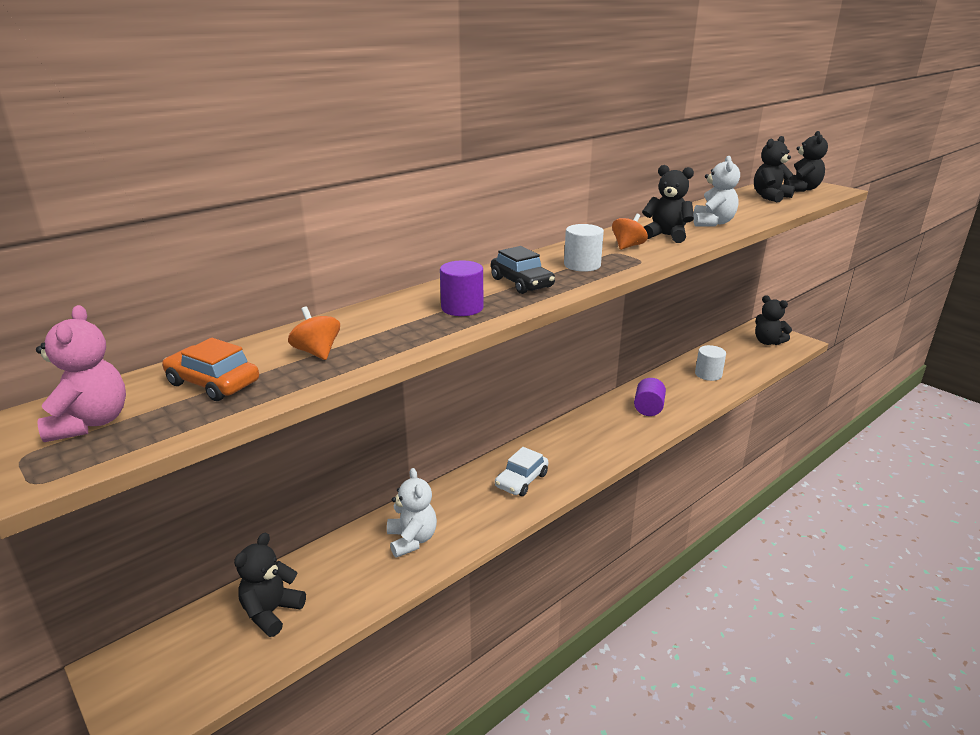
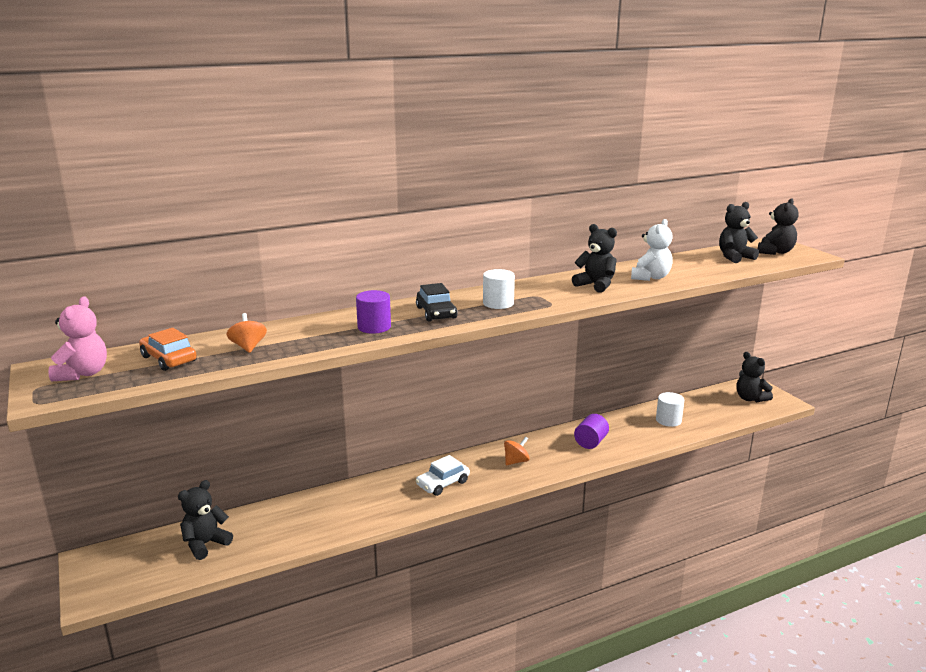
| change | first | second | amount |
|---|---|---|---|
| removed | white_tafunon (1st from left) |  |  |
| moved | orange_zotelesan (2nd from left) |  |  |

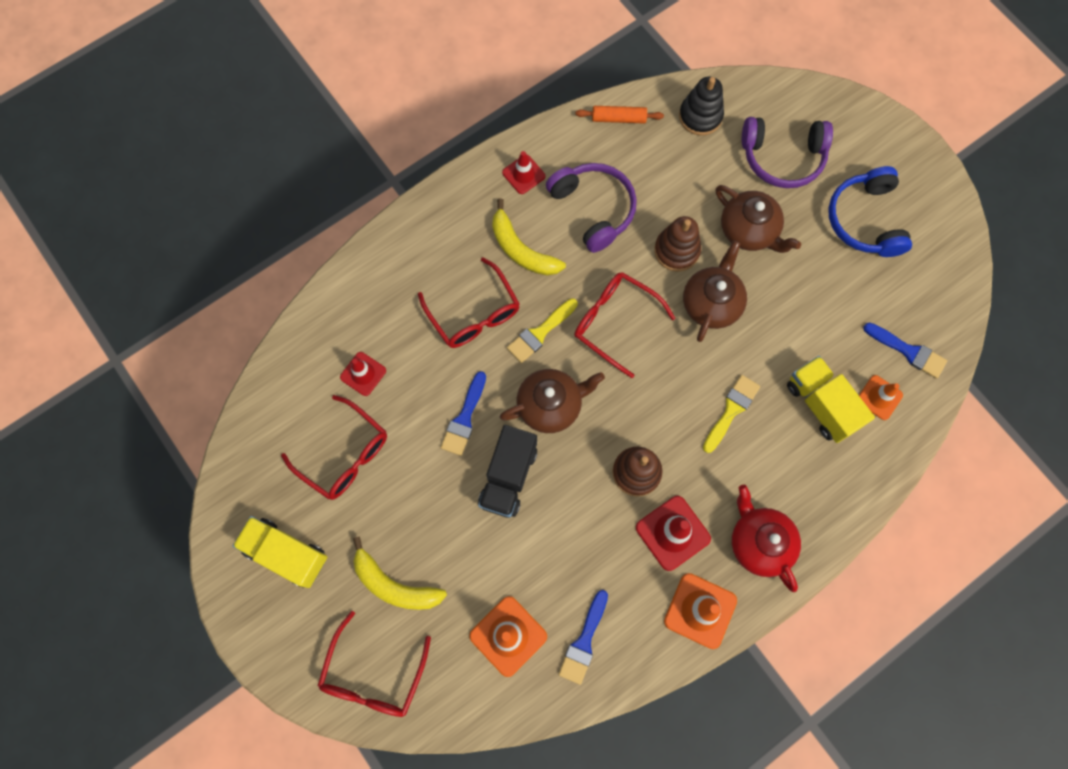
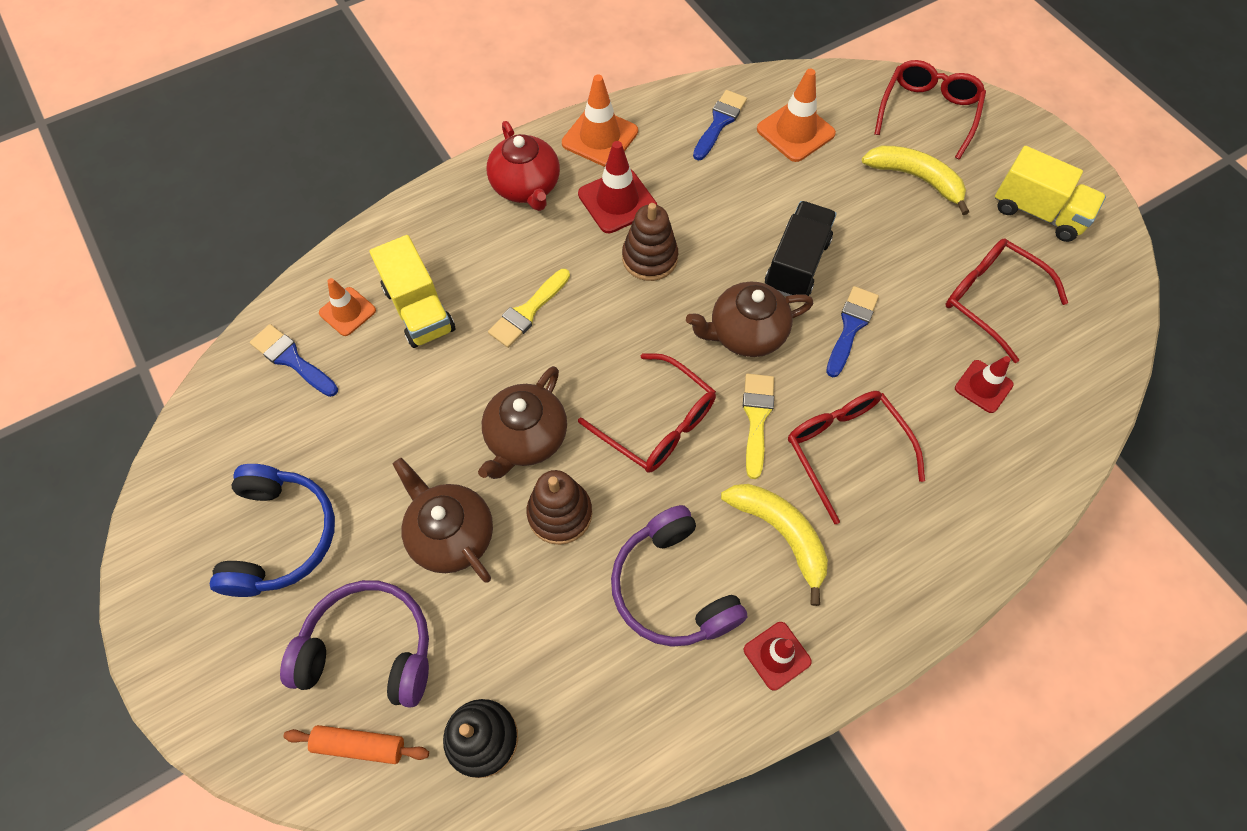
| change | first | second | amount |
|---|---|---|---|
| moved | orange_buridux |  |  |
| turned | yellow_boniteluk (1st from left in the first image) | yellow_boniteluk (2nd from left) | 45 degrees counterclockwise |

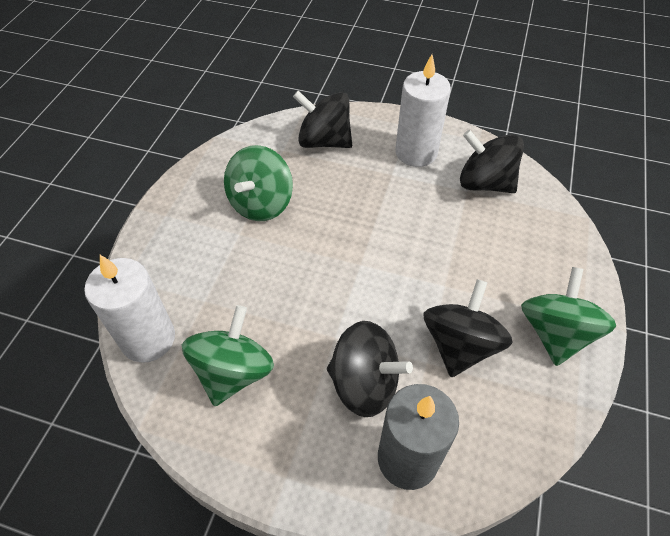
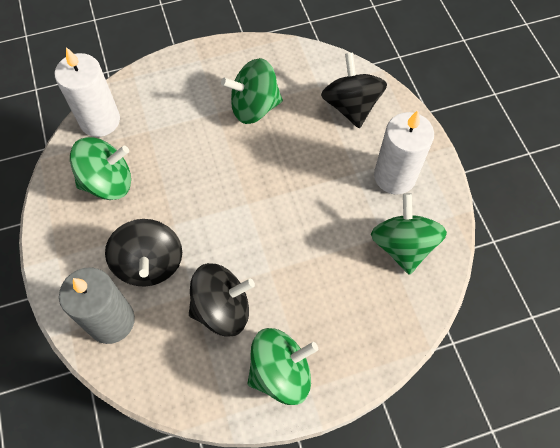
| change | first | second | amount |
|---|---|---|---|
| recoloured | black_zotelesan (4th from left) | green_zotelesan (4th from left) |  |

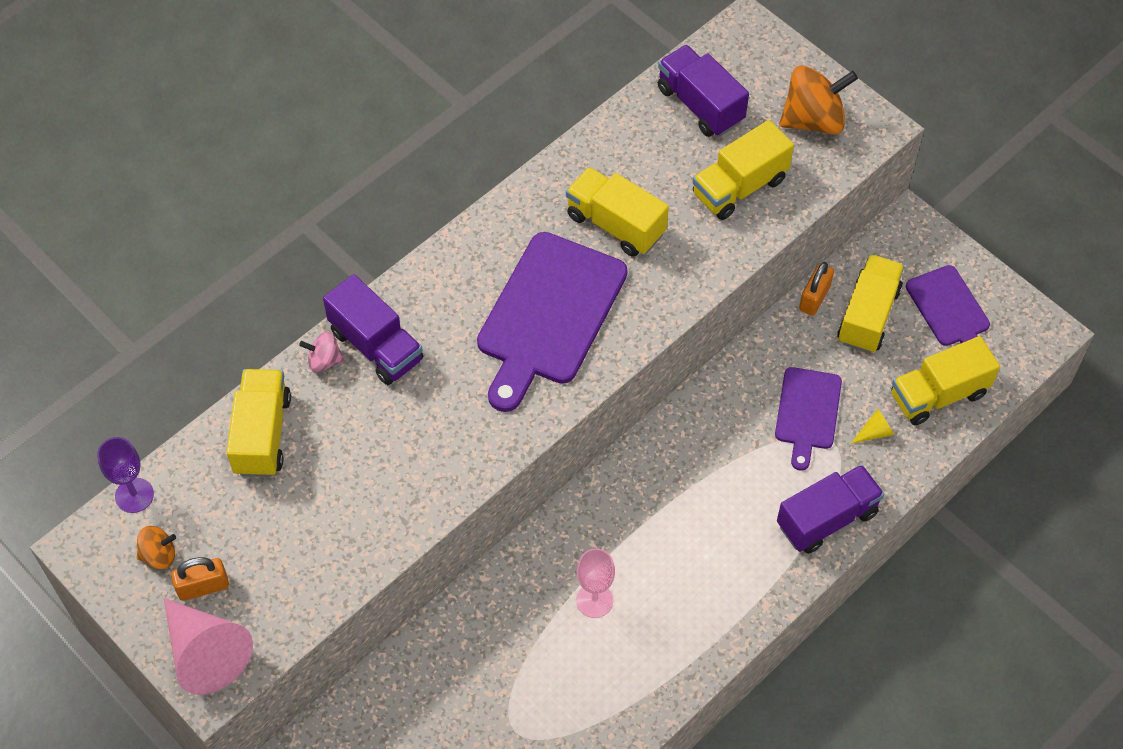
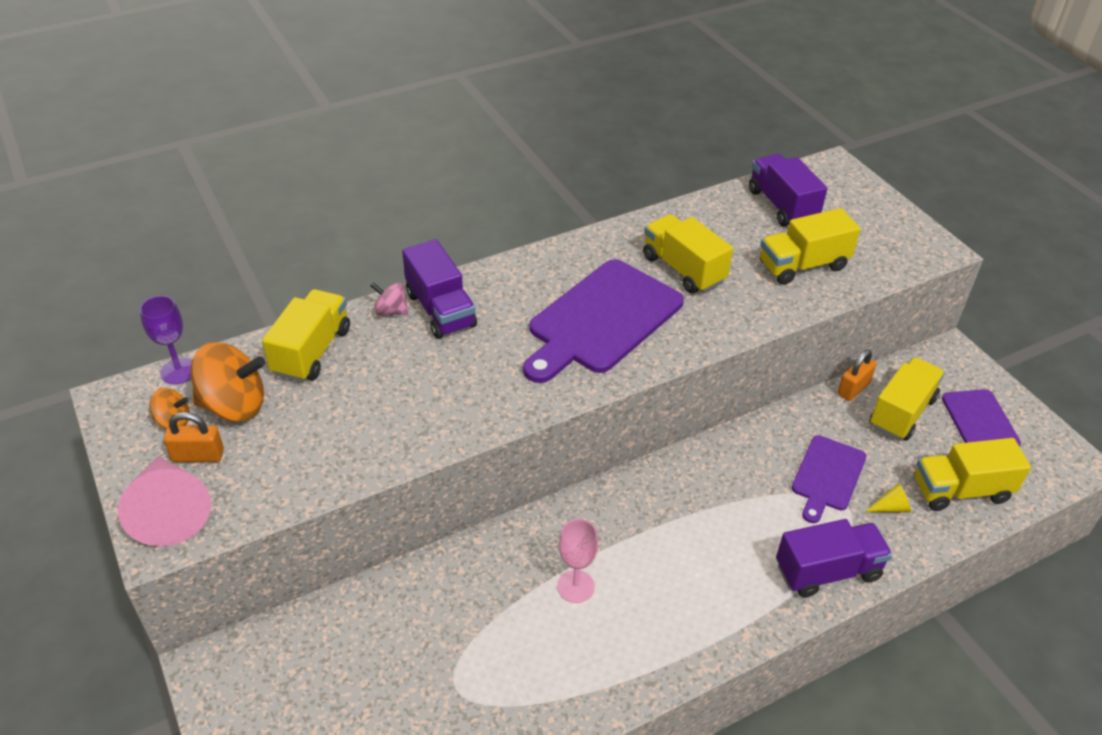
| change | first | second | amount |
|---|---|---|---|
| moved | orange_zotelesan (2nd from left) |  |  |

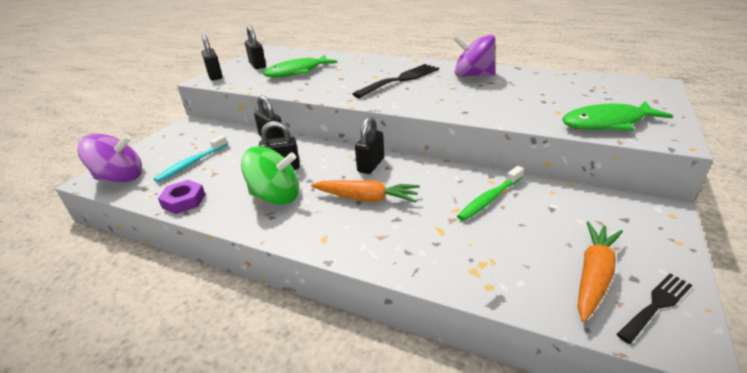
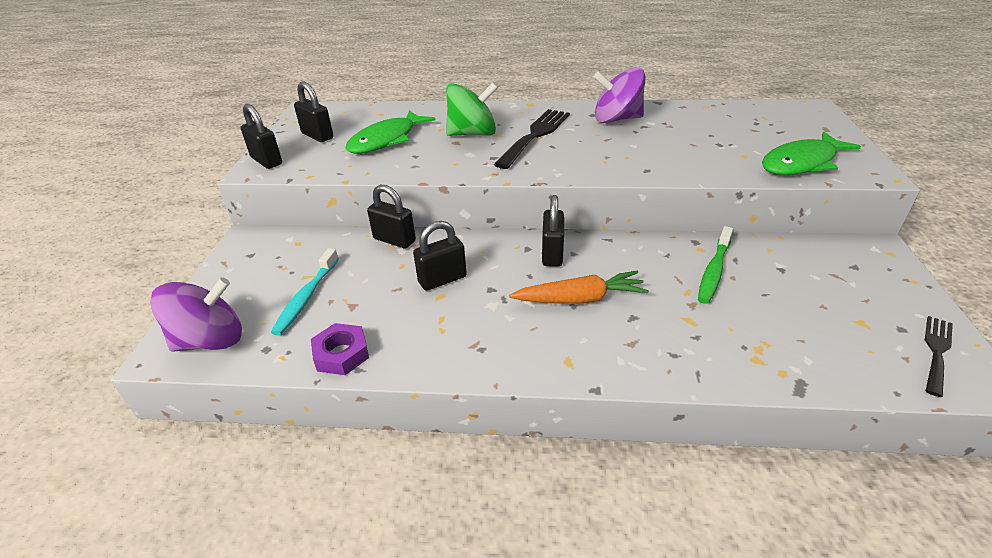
| change | first | second | amount |
|---|---|---|---|
| removed | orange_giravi (2nd from left) |  |  |
| moved | green_zotelesan |  |  |

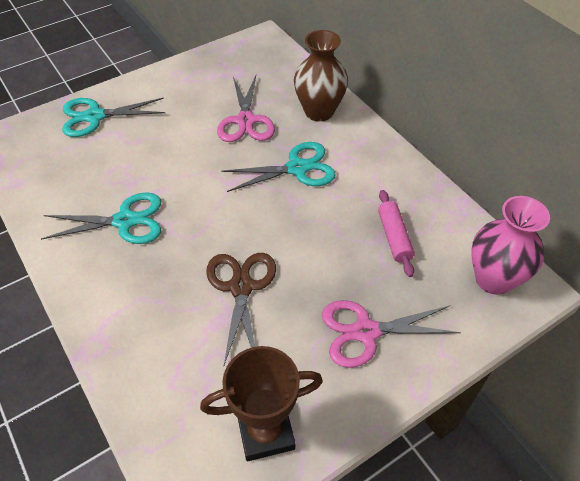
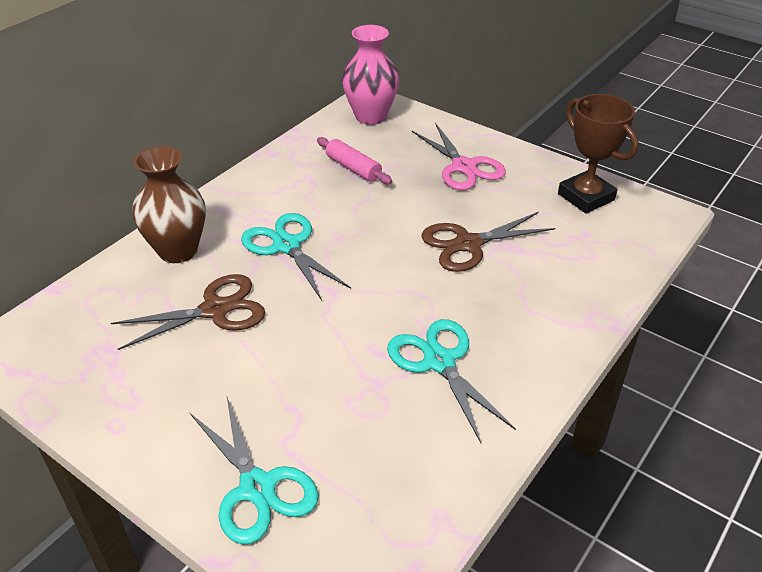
| change | first | second | amount |
|---|---|---|---|
| recoloured | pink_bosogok (1st from left) | brown_bosogok (1st from left) |  |
| turned | pink_buridux |  | 75 degrees clockwise |

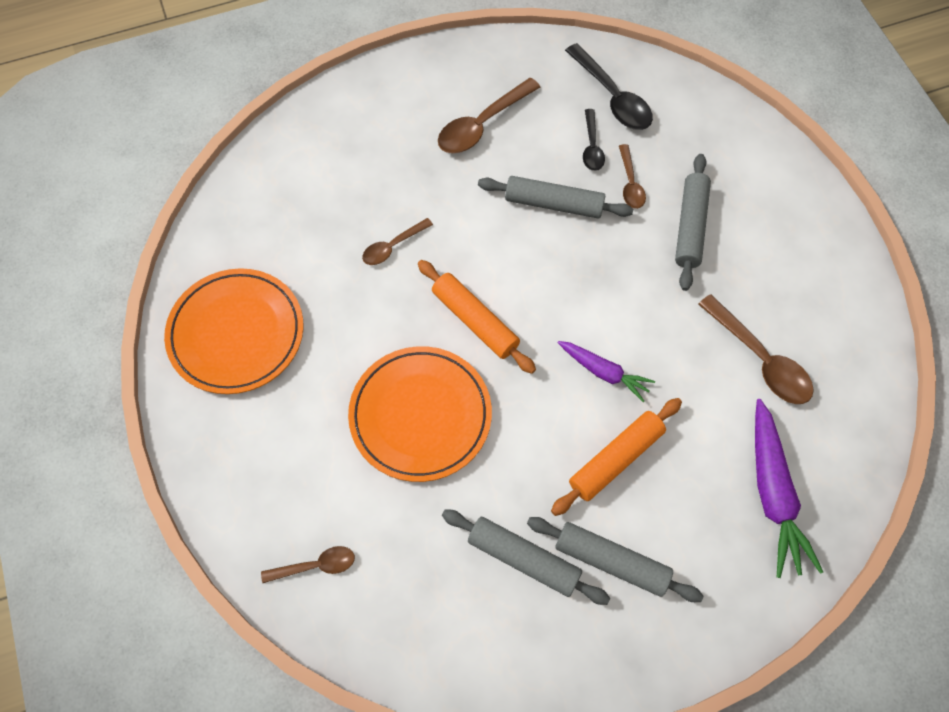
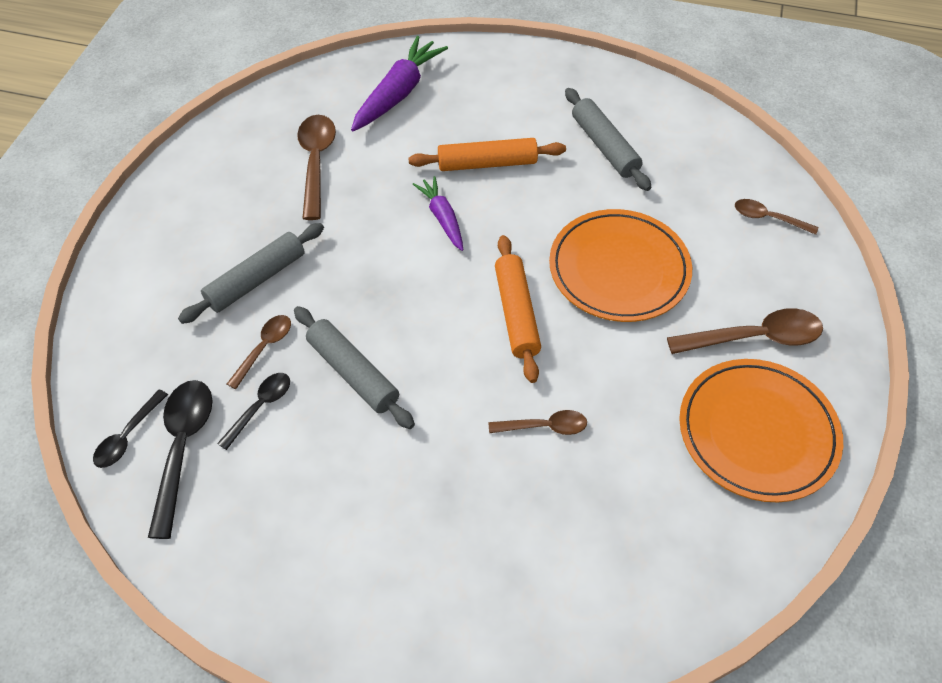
| change | first | second | amount |
|---|---|---|---|
| removed | grey_buridux (3rd from left) |  |  |
| added |  | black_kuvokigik (1st from left) |  |
| moved | brown_kuvokigik (3rd from left in the first image) | brown_kuvokigik (4th from left) |  |

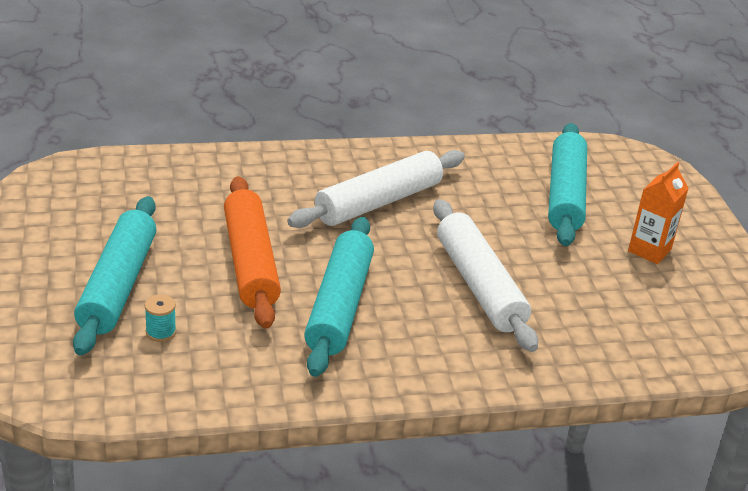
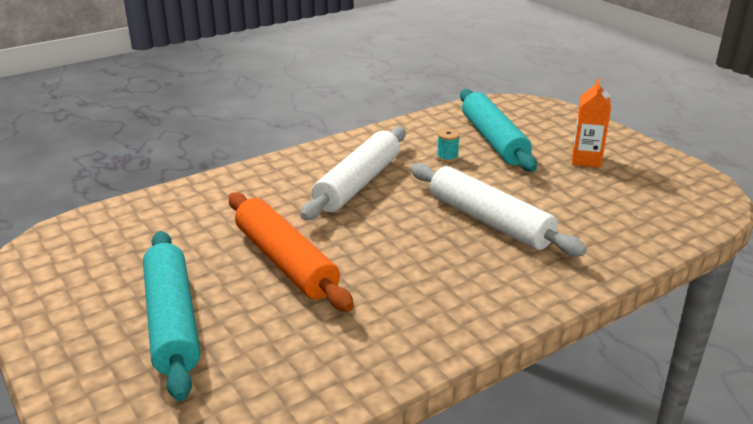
| change | first | second | amount |
|---|---|---|---|
| removed | turquoise_buridux (2nd from left) |  |  |
| moved | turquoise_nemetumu |  |  |

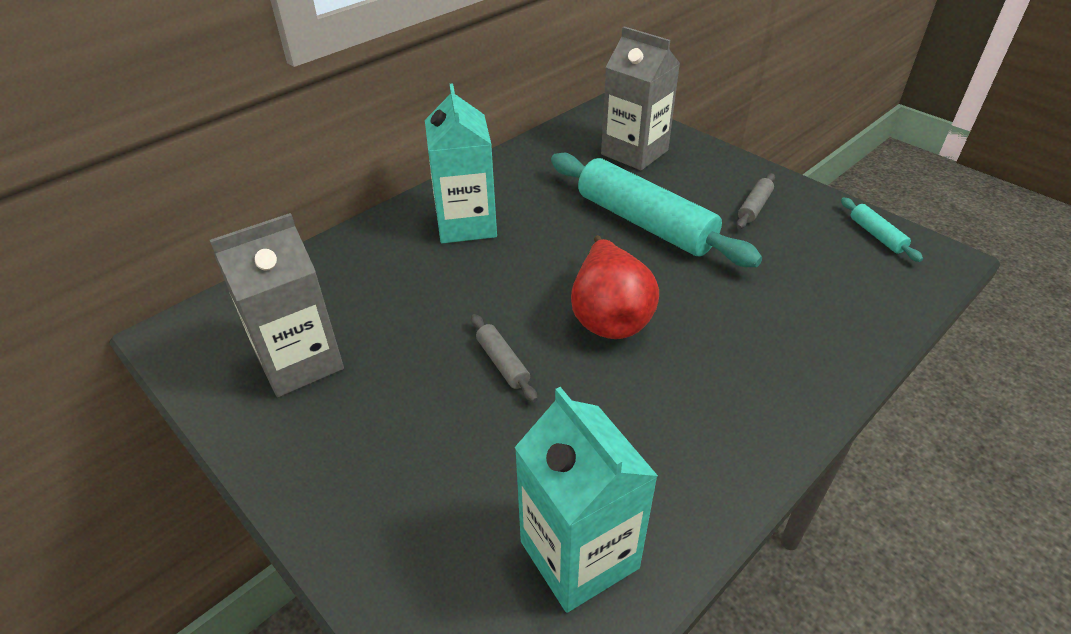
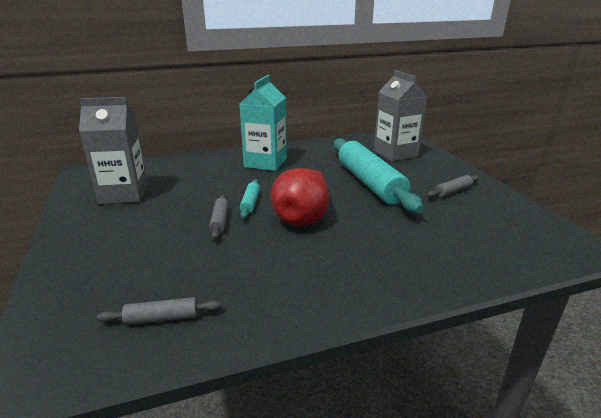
| change | first | second | amount |
|---|---|---|---|
| moved | turquoise_buridux (2nd from left in the first image) | turquoise_buridux (1st from left) |  |
| replaced | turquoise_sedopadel (2nd from left) | grey_buridux (1st from left) |  |

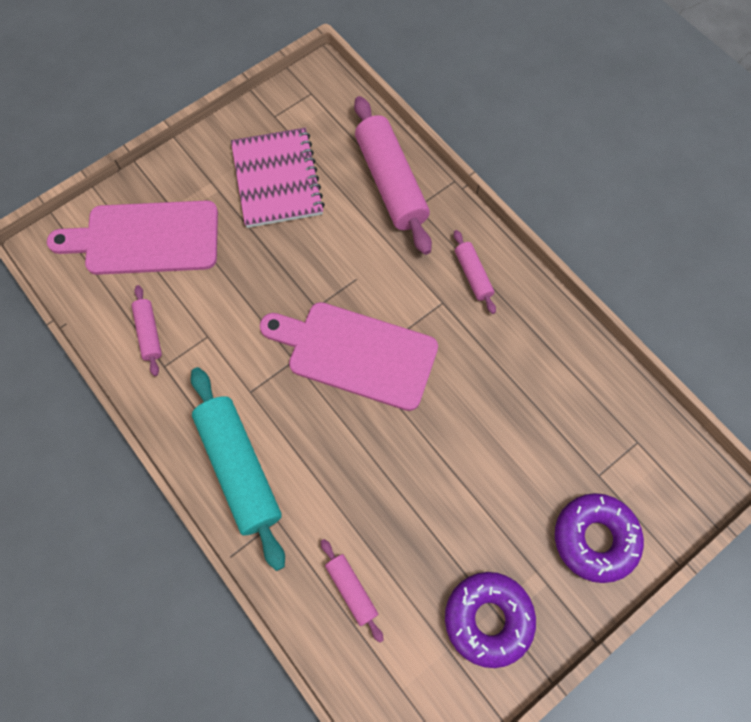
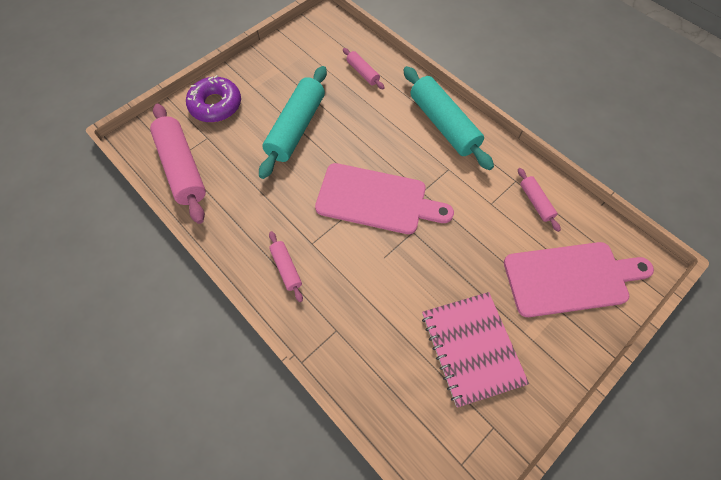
| change | first | second | amount |
|---|---|---|---|
| removed | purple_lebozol (1st from left) |  |  |
| added |  | turquoise_buridux (1st from left) |  |
| moved | pink_buridux (3rd from left in the first image) | pink_buridux (1st from left) |  |

